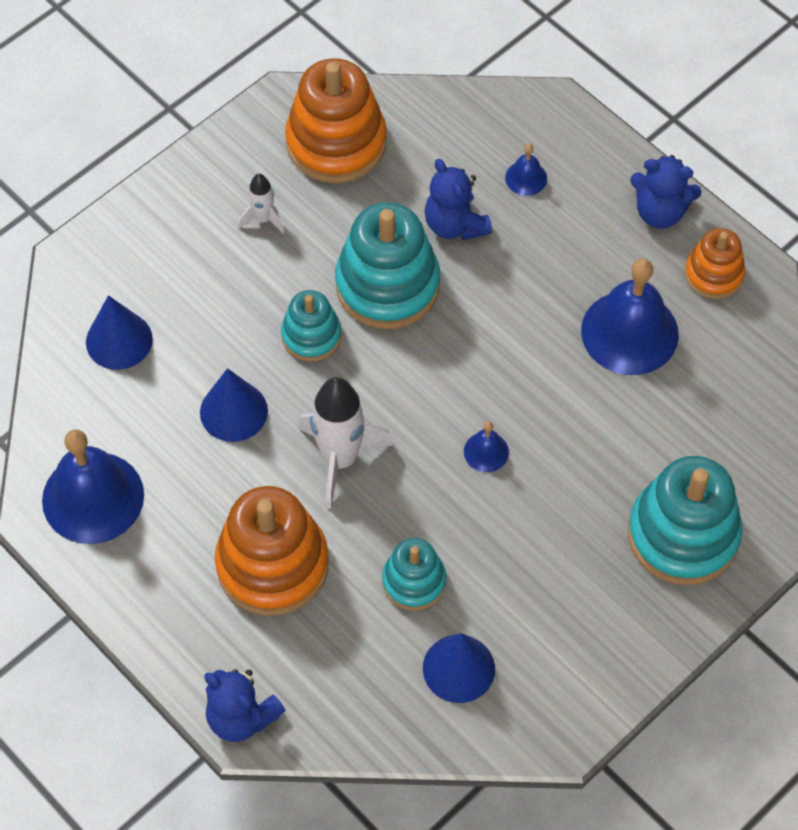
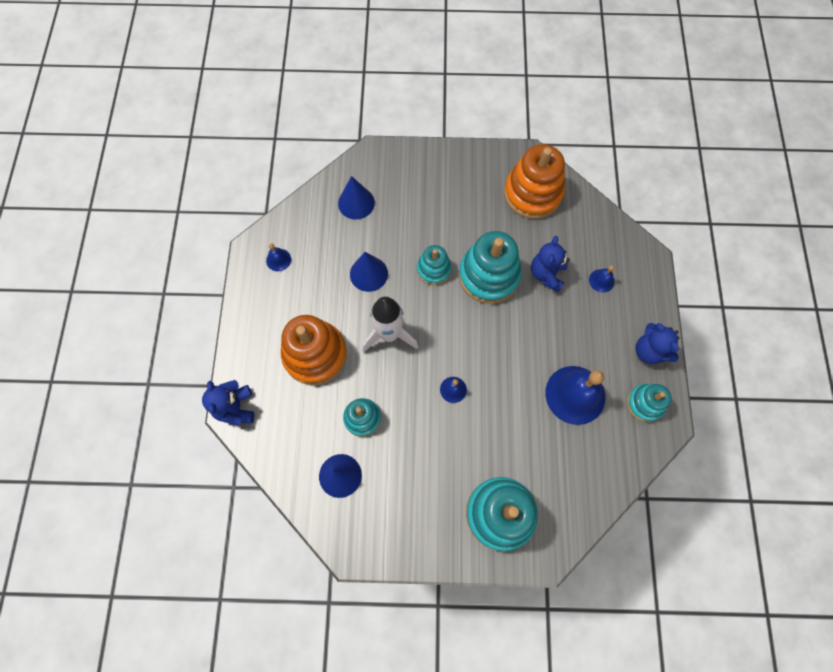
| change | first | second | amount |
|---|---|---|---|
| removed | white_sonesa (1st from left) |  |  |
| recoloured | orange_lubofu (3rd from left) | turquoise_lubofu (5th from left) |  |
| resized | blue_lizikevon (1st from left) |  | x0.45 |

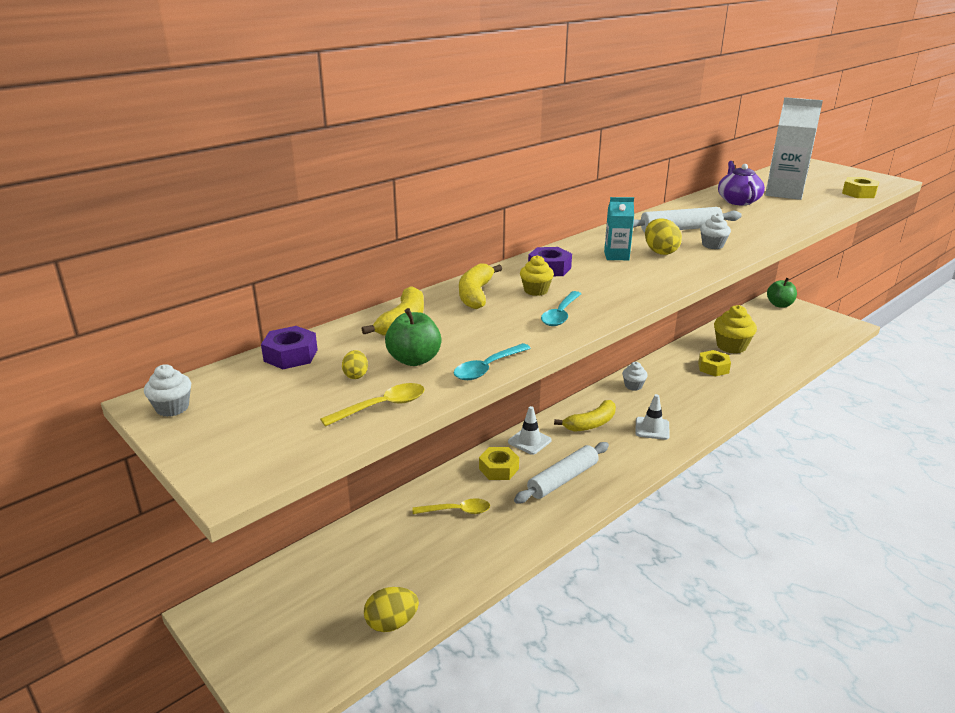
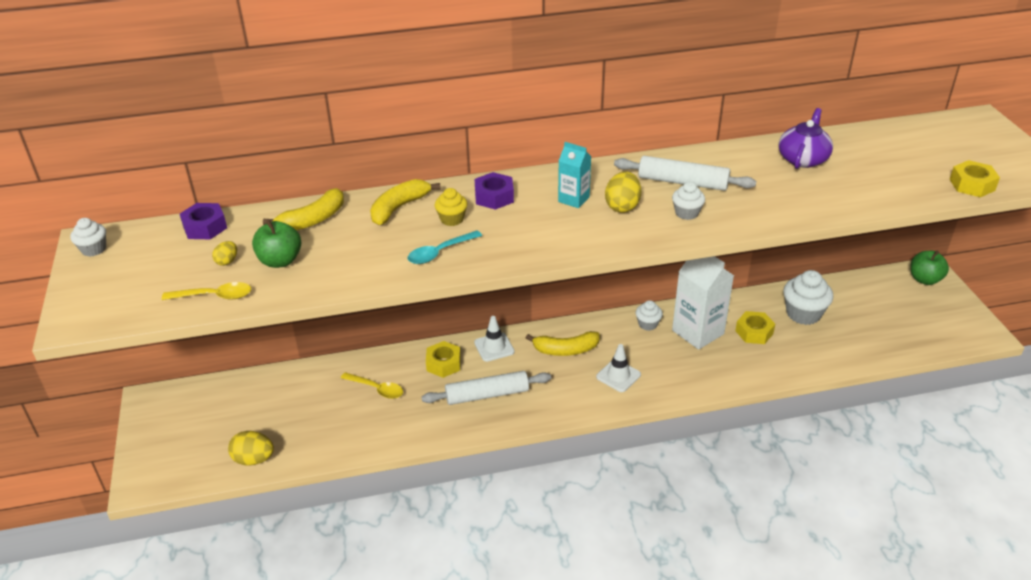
| change | first | second | amount |
|---|---|---|---|
| removed | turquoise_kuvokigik (1st from left) |  |  |
| moved | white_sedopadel |  |  |
| recoloured | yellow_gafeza (2nd from left) | white_gafeza (4th from left) |  |

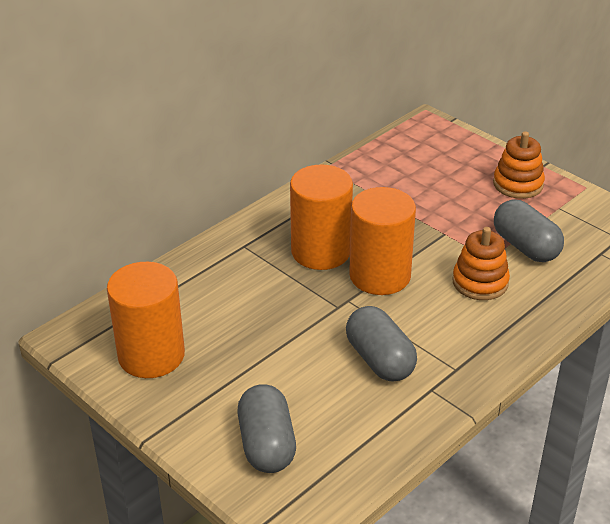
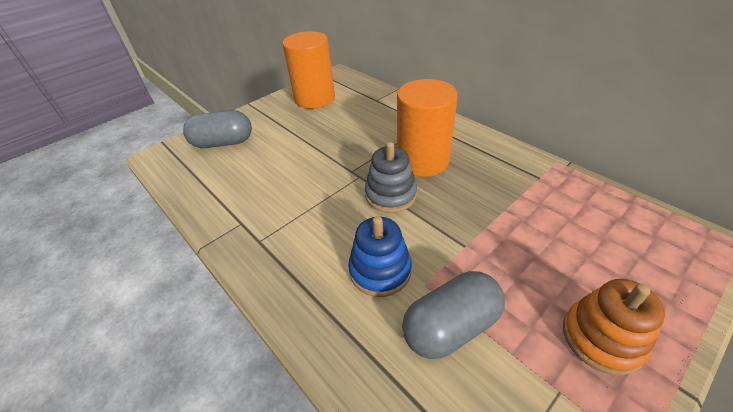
| change | first | second | amount |
|---|---|---|---|
| removed | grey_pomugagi (2nd from left) |  |  |
| replaced | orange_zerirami (3rd from left) | grey_lubofu |  |
| recoloured | orange_lubofu (1st from left) | blue_lubofu |  |

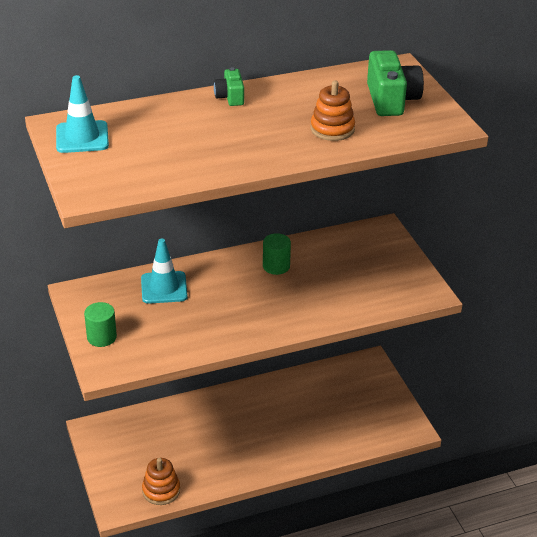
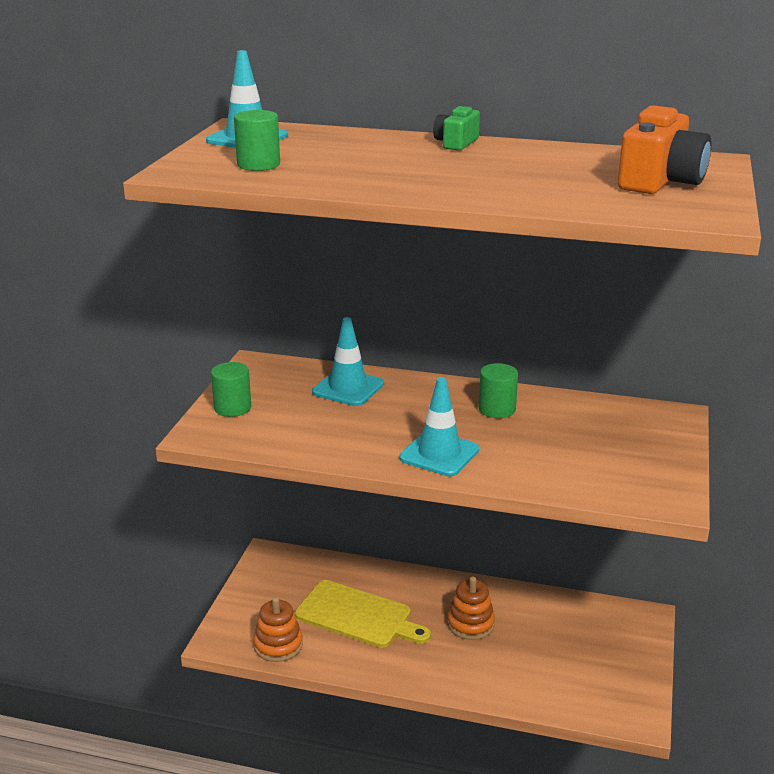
| change | first | second | amount |
|---|---|---|---|
| added |  | green_zerirami (2nd from left) |  |
| added |  | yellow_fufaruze |  |
| added |  | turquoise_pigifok (3rd from left) |  |
| moved | orange_lubofu (2nd from left) |  |  |
| recoloured | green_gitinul (2nd from left) | orange_gitinul |  |

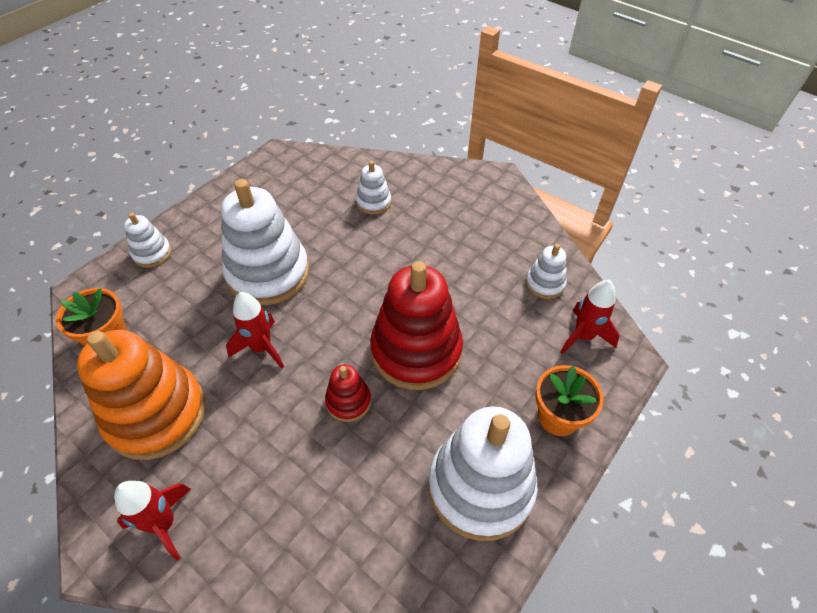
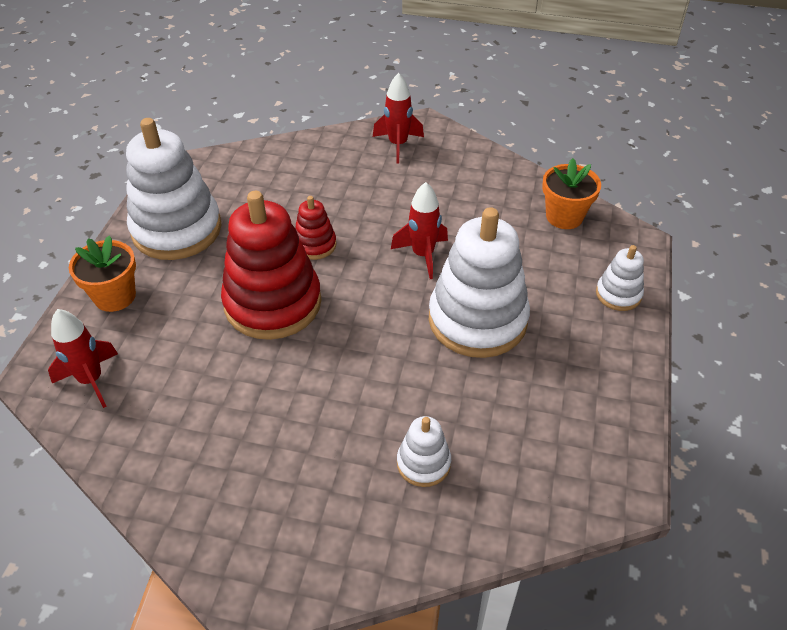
| change | first | second | amount |
|---|---|---|---|
| removed | orange_lubofu |  |  |
| removed | white_lubofu (5th from left) |  |  |

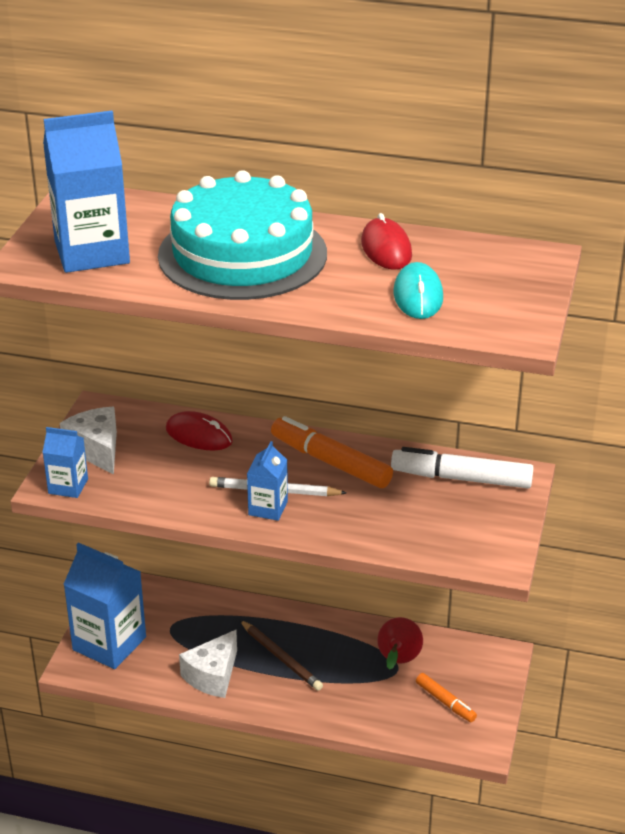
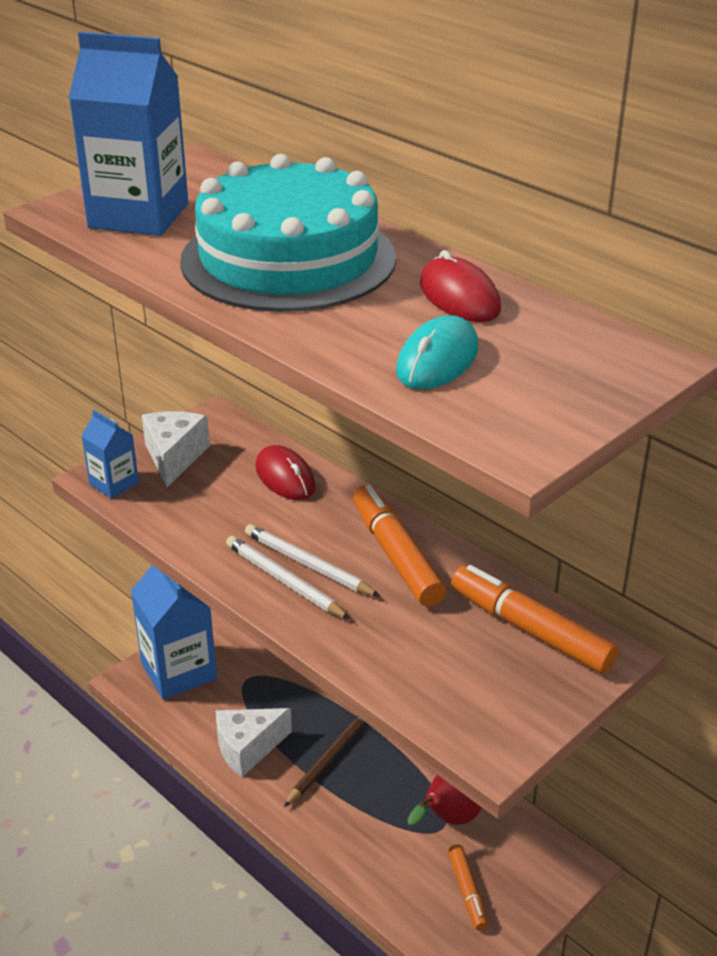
| change | first | second | amount |
|---|---|---|---|
| replaced | blue_sedopadel (4th from left) | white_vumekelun (1st from left) |  |
| recoloured | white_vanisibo | orange_vanisibo (3rd from left) |  |
| turned | brown_vumekelun |  | 135 degrees counterclockwise |
| turned | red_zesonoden (2nd from left) |  | 45 degrees counterclockwise |

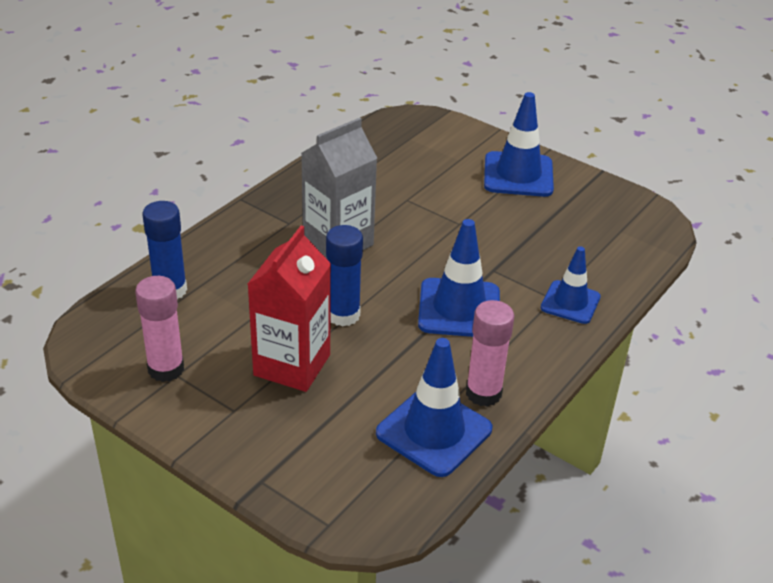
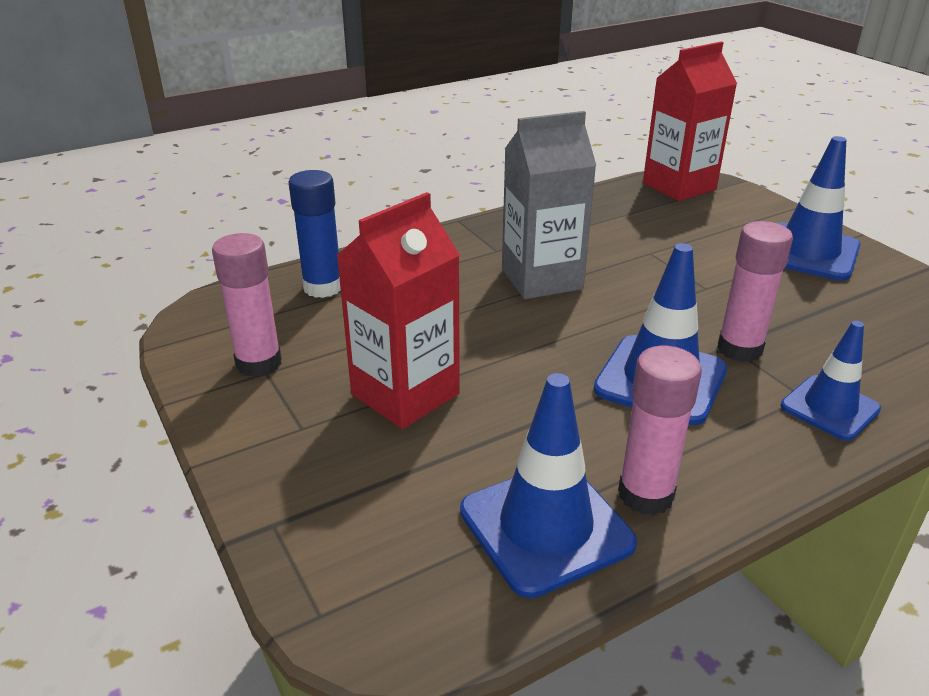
| change | first | second | amount |
|---|---|---|---|
| removed | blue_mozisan (2nd from left) |  |  |
| added |  | red_sedopadel (2nd from left) |  |
| added |  | pink_mozisan (3rd from left) |  |

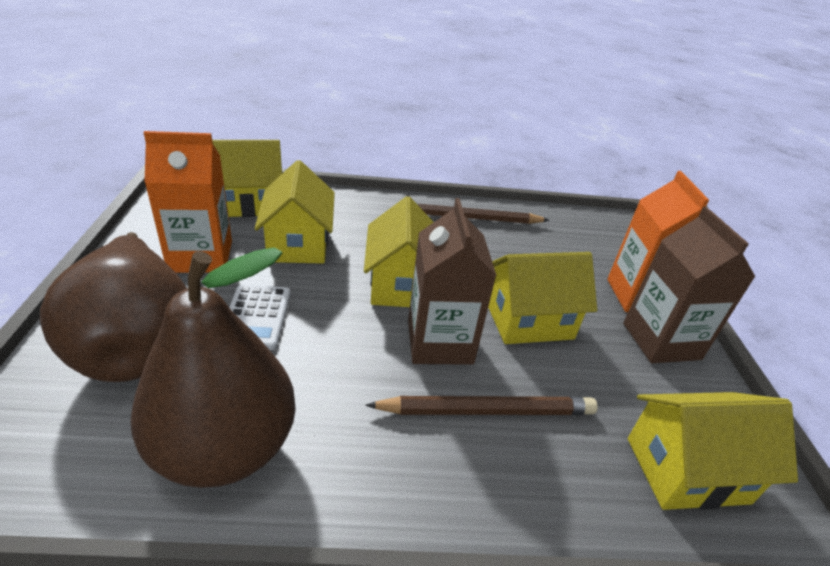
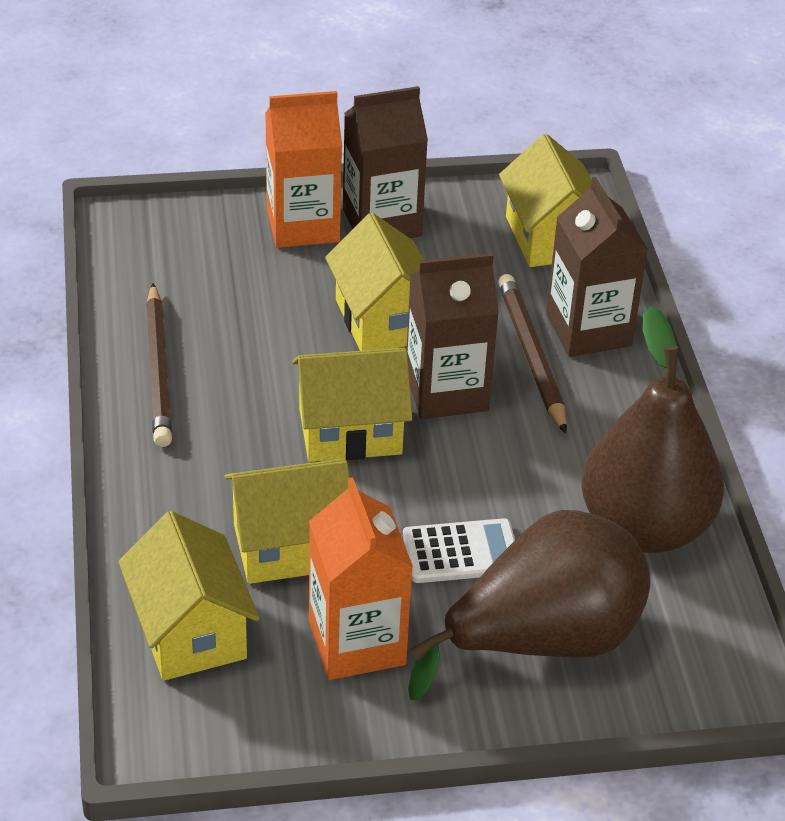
| change | first | second | amount |
|---|---|---|---|
| added |  | brown_sedopadel (3rd from left) |  |

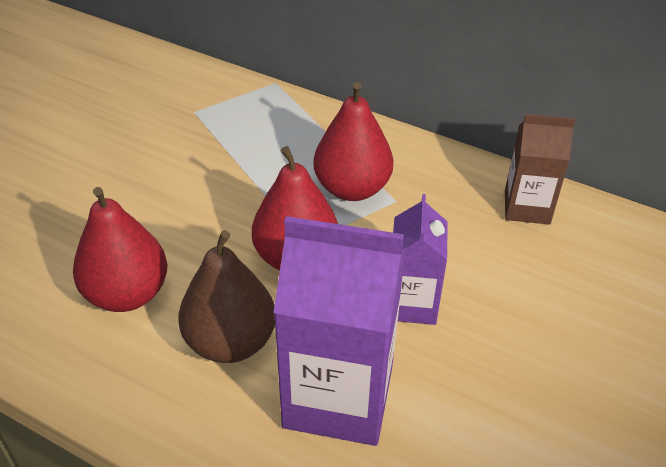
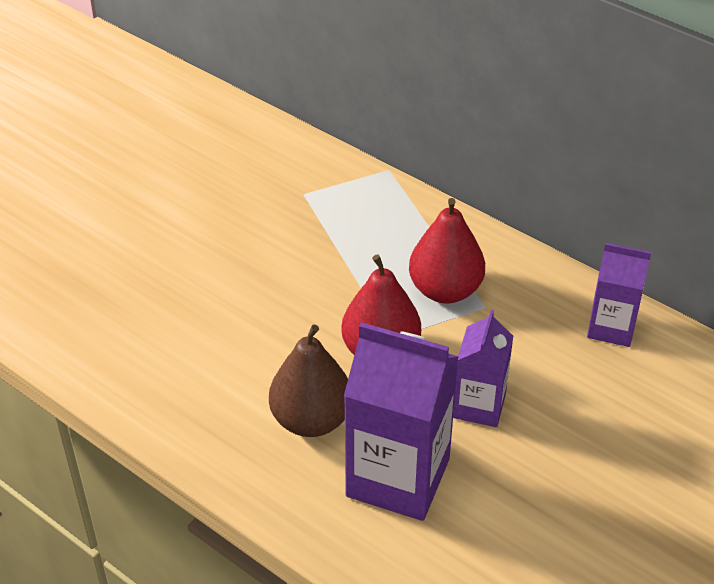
| change | first | second | amount |
|---|---|---|---|
| removed | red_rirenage (1st from left) |  |  |
| recoloured | brown_sedopadel | purple_sedopadel (3rd from left) |  |

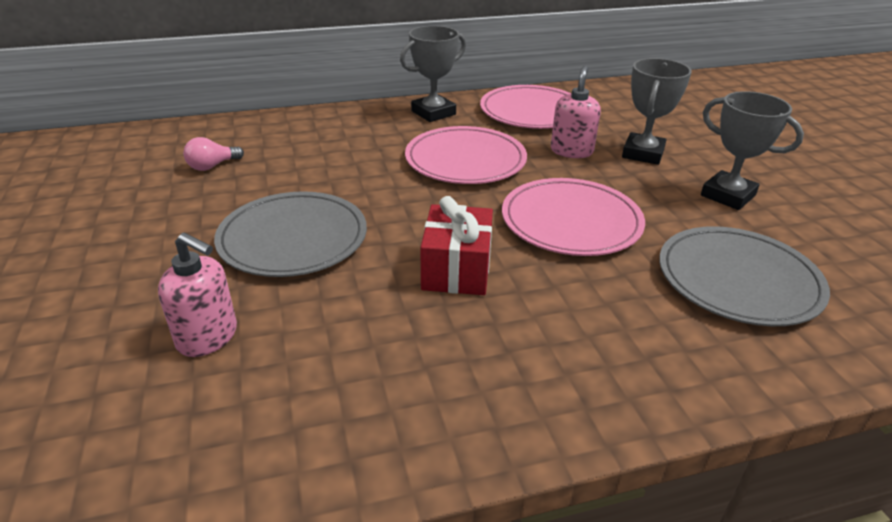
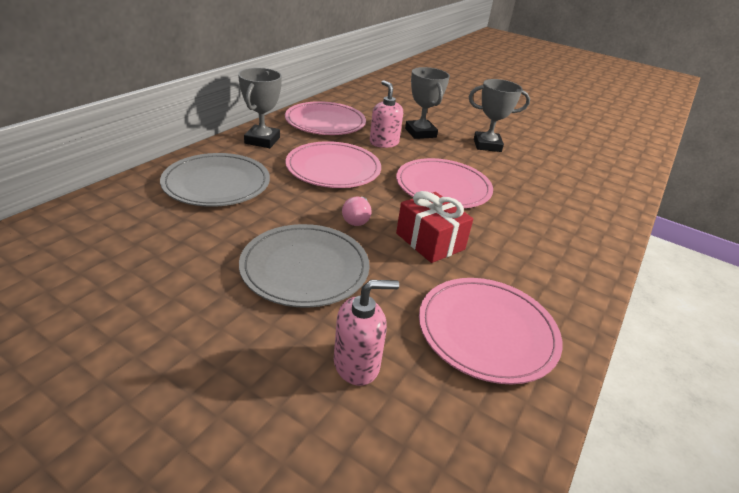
| change | first | second | amount |
|---|---|---|---|
| added |  | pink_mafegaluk (4th from left) |  |
| moved | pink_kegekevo |  |  |
| moved | grey_mafegaluk (2nd from left in the first image) | grey_mafegaluk (1st from left) |  |

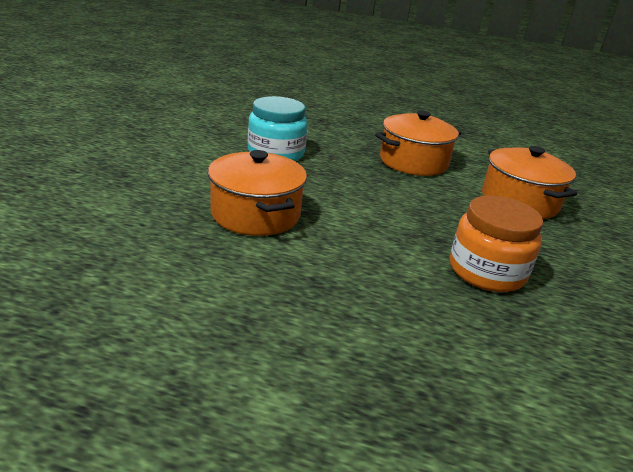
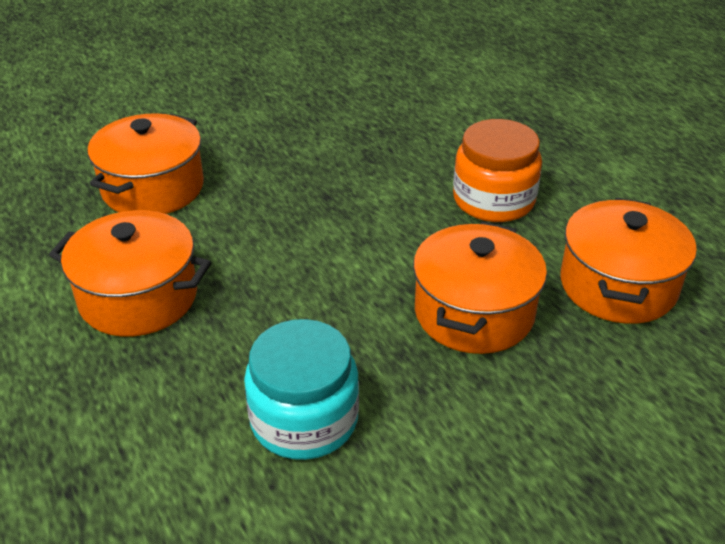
| change | first | second | amount |
|---|---|---|---|
| added |  | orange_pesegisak (4th from left) |  |
| moved | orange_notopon |  |  |

